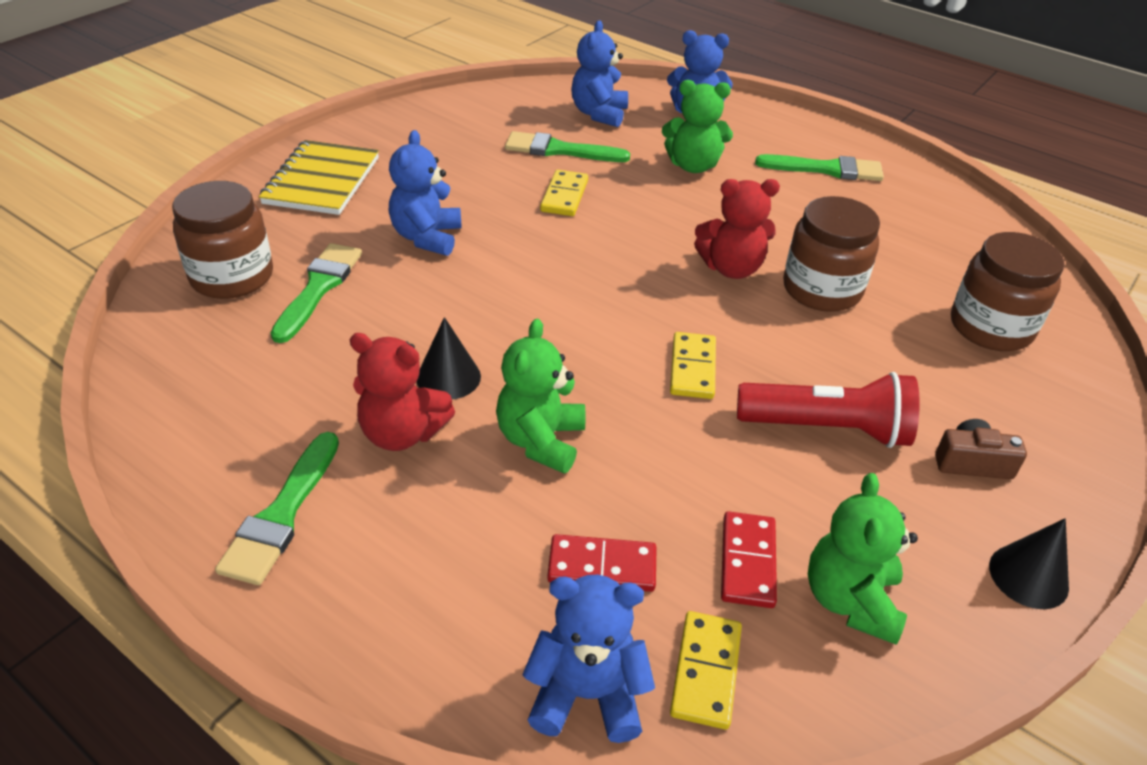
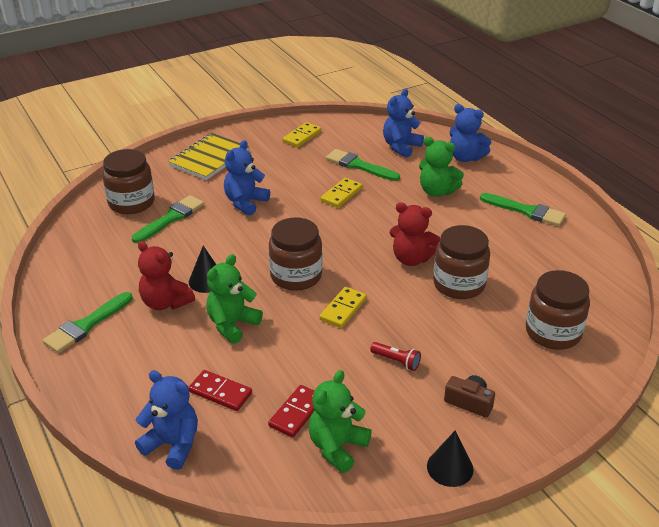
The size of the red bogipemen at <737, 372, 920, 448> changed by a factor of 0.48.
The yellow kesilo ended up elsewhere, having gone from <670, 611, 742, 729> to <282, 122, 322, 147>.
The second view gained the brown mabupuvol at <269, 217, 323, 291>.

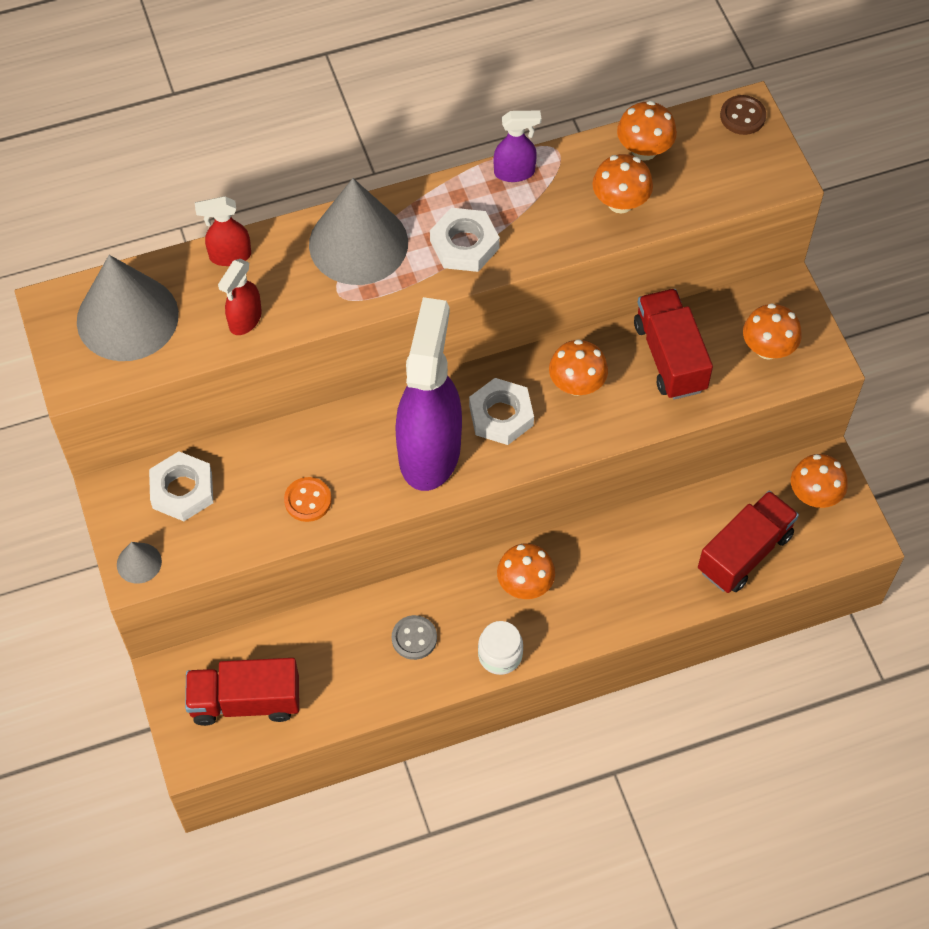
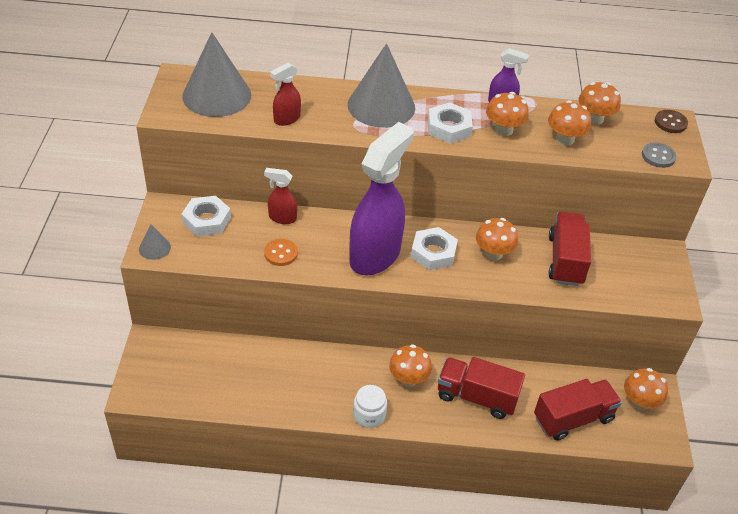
The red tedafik ended up elsewhere, having gone from <195, 196, 251, 266> to <264, 168, 297, 224>.
The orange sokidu ended up elsewhere, having gone from <743, 303, 802, 360> to <486, 92, 529, 136>.
The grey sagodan ended up elsewhere, having gone from <392, 615, 437, 660> to <642, 142, 677, 168>.
The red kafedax ended up elsewhere, having gone from <185, 658, 299, 726> to <438, 357, 525, 419>.

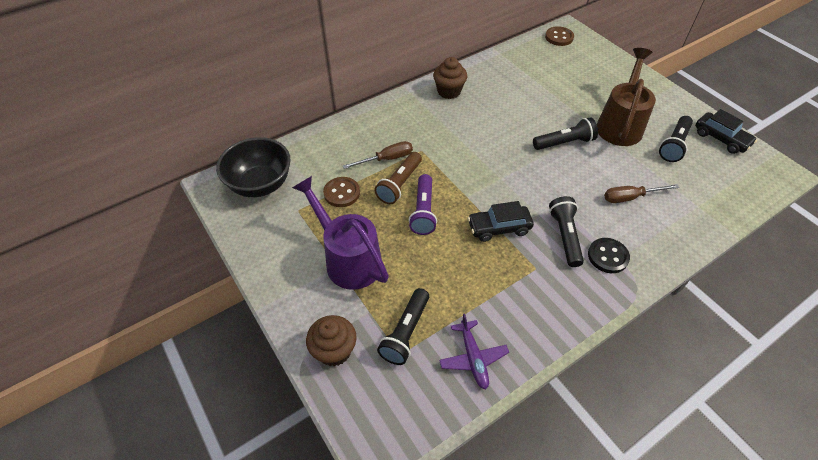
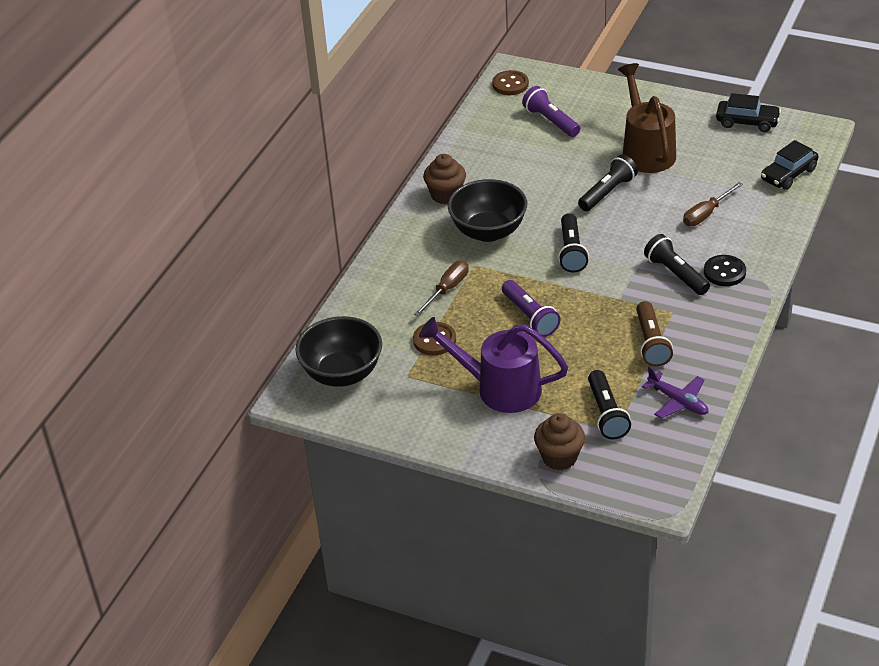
The black bogipemen ended up elsewhere, having gone from <659, 116, 693, 162> to <558, 213, 589, 272>.
The brown bogipemen ended up elsewhere, having gone from <375, 152, 422, 204> to <636, 301, 673, 367>.
The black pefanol ended up elsewhere, having gone from <468, 201, 534, 242> to <761, 140, 818, 190>.
The second view gained the purple bogipemen at <522, 86, 580, 137>.
The second view gained the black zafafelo at <448, 179, 527, 242>.

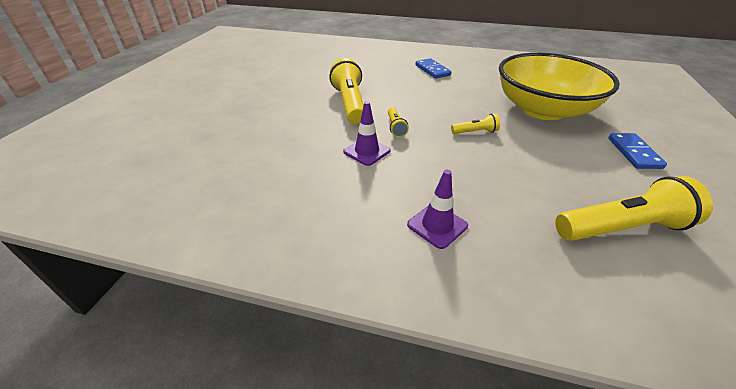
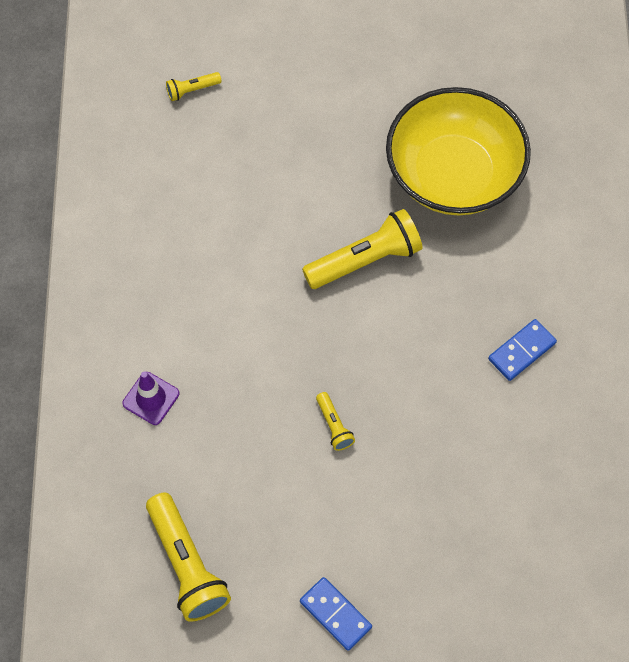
The yellow zafafelo ended up elsewhere, having gone from <499, 53, 620, 120> to <386, 87, 531, 215>.
The second view lost the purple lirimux at <343, 101, 391, 166>.
The yellow bogipemen ended up elsewhere, having gone from <388, 107, 409, 137> to <166, 72, 222, 101>.
The blue kesilo at <608, 133, 667, 169> ended up facing another way, 60 degrees clockwise from before.

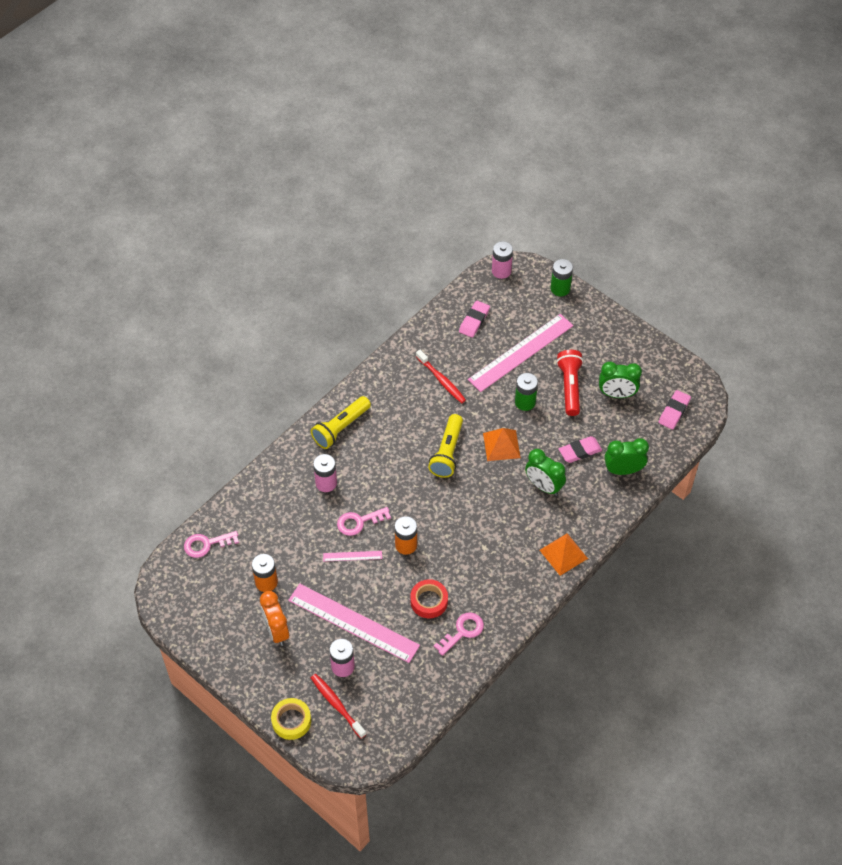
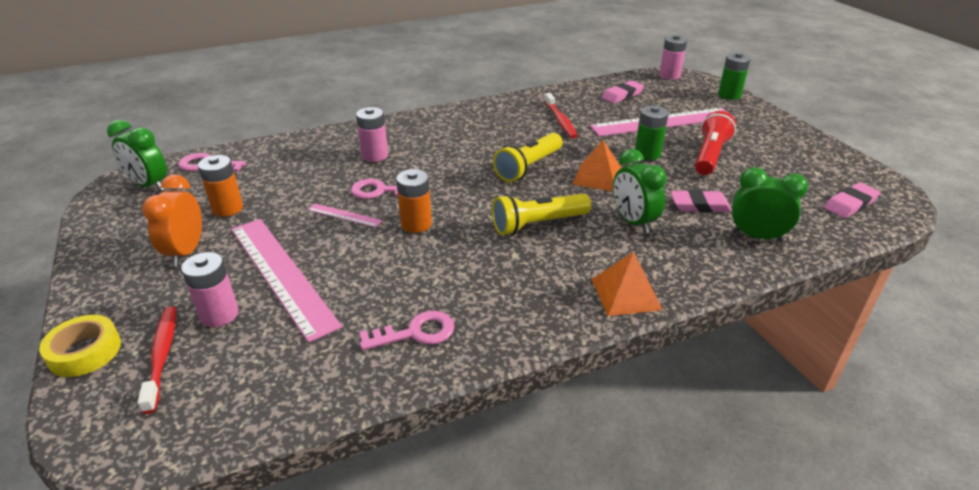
The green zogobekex ended up elsewhere, having gone from <599, 362, 642, 398> to <107, 120, 167, 191>.
The yellow bogipemen ended up elsewhere, having gone from <311, 396, 371, 449> to <492, 193, 591, 235>.
The second view lost the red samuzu at <410, 579, 448, 618>.

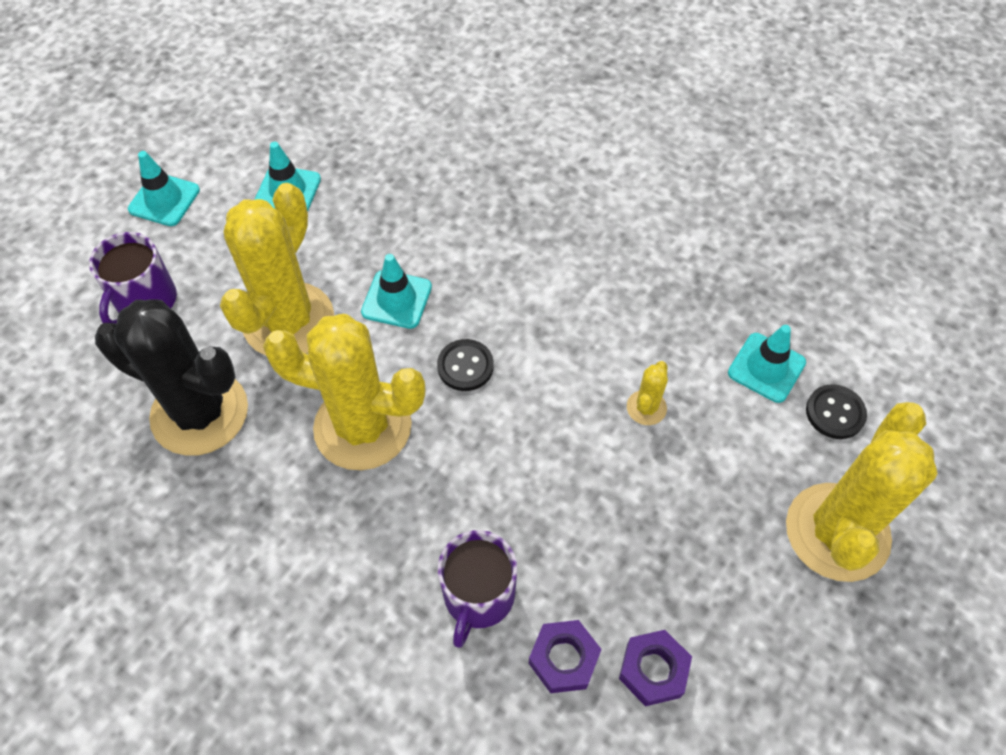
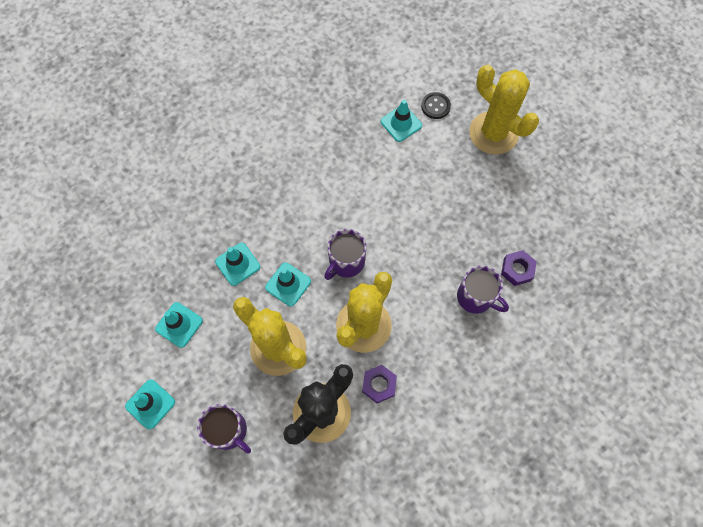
Where the black sagodan stood at <437, 339, 494, 391>, the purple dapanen came to stand at <324, 229, 367, 280>.
The second view lost the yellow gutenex at <627, 361, 668, 425>.
The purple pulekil ended up elsewhere, having gone from <619, 630, 692, 706> to <362, 365, 397, 403>.
The second view gained the turquoise lirimux at <215, 243, 260, 286>.

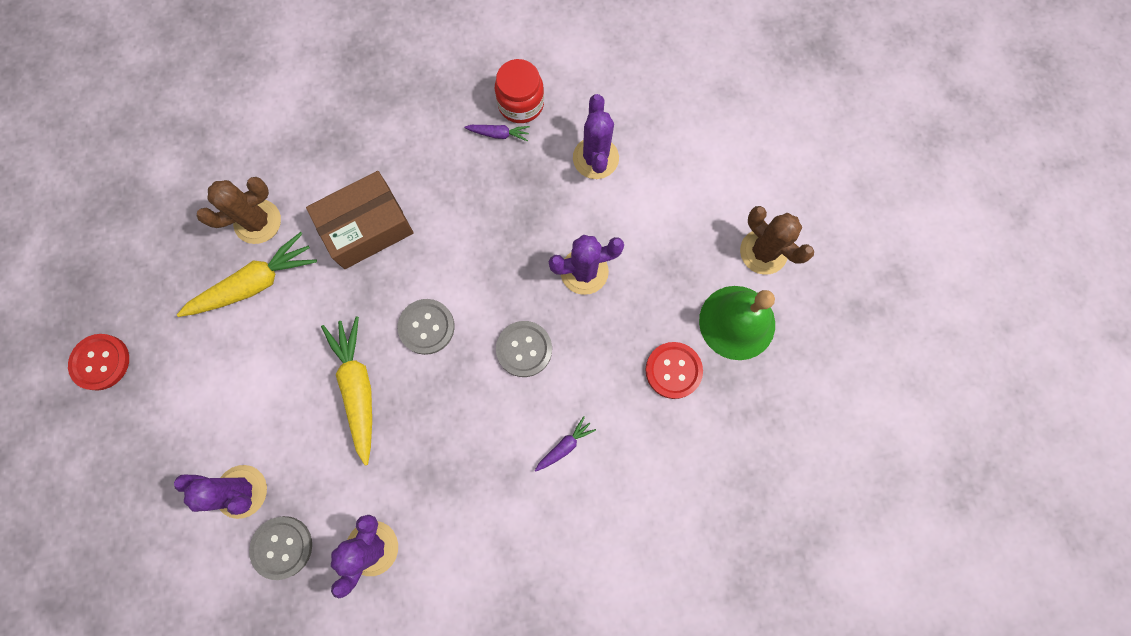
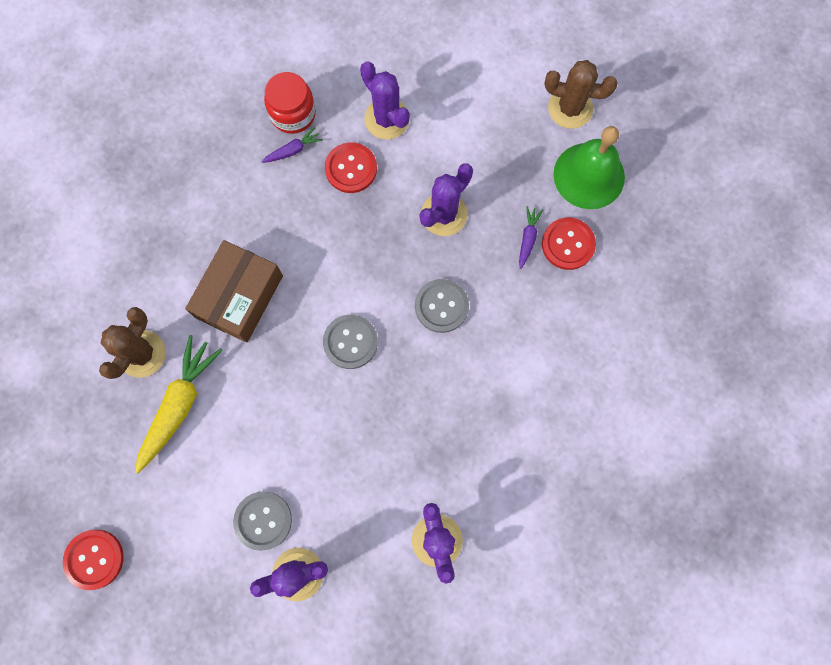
The second view lost the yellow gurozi at <321, 316, 372, 465>.
The purple gurozi ended up elsewhere, having gone from <535, 416, 596, 471> to <519, 206, 543, 269>.
The grey sagodan ended up elsewhere, having gone from <249, 516, 312, 580> to <233, 491, 292, 551>.
The second view gained the red sagodan at <325, 142, 377, 193>.

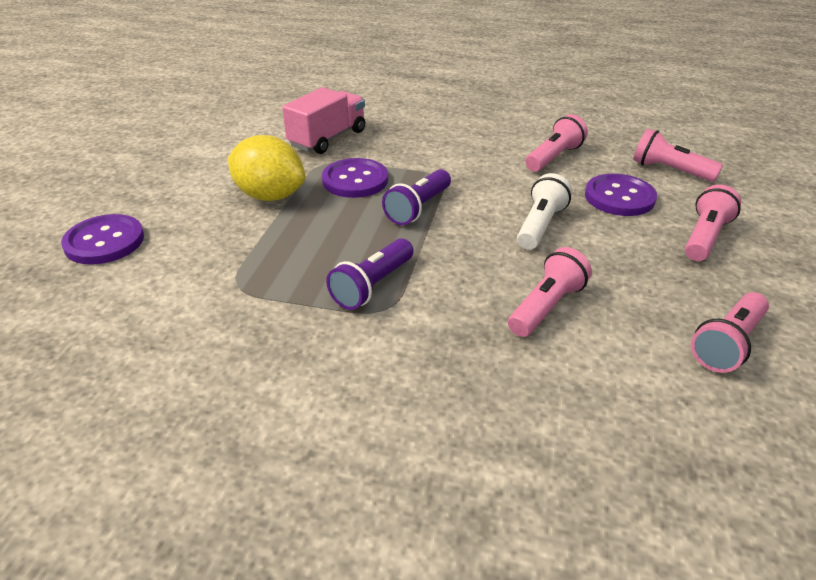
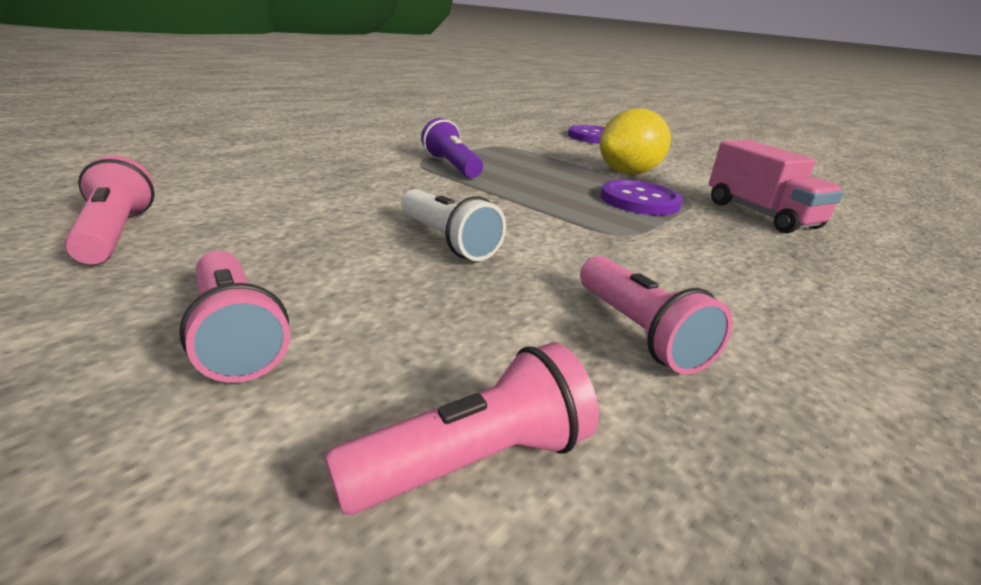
The second view lost the purple bogipemen at <382, 169, 451, 225>.
The second view lost the purple sagodan at <585, 174, 657, 216>.
The second view lost the pink bogipemen at <508, 247, 592, 337>.

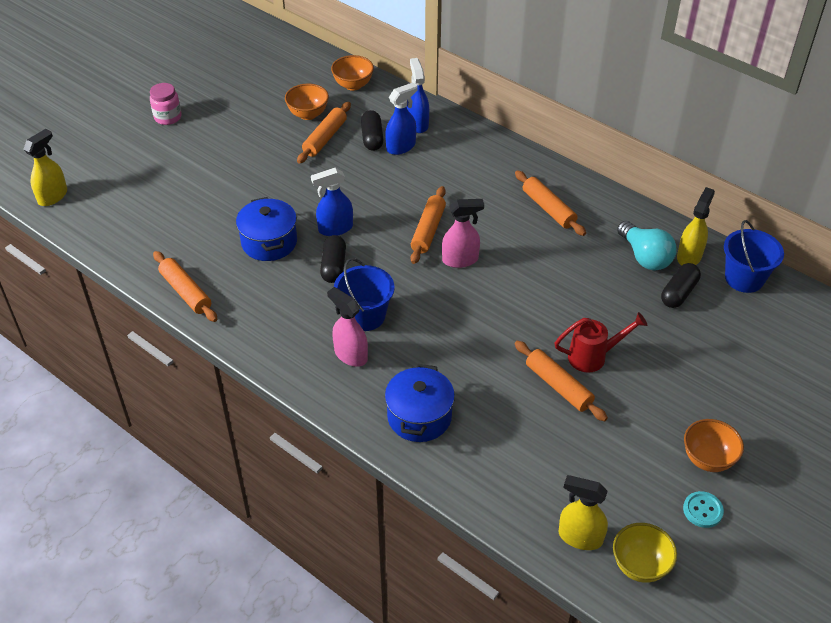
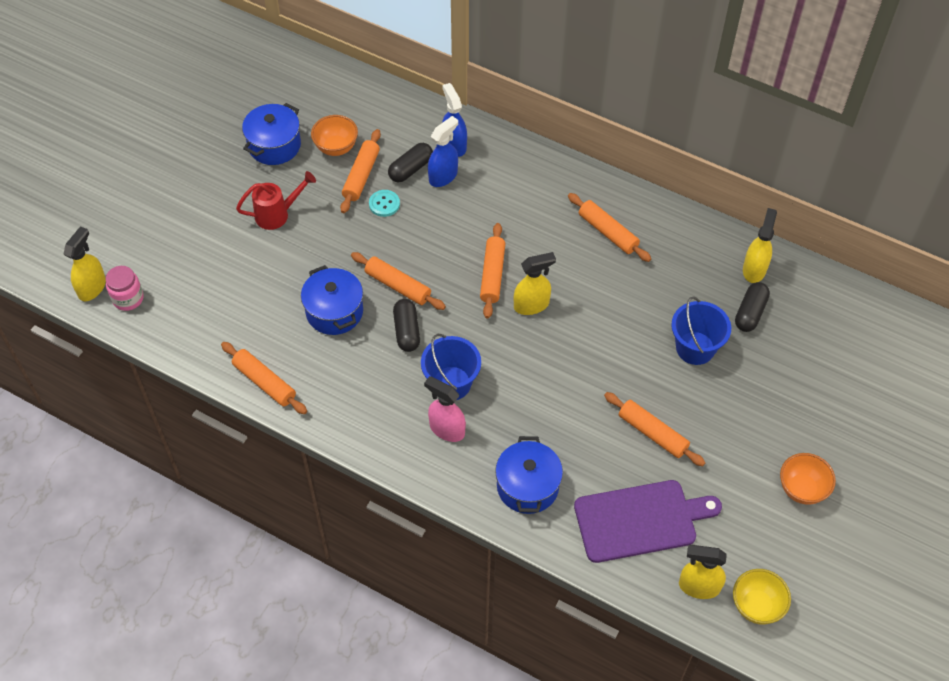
The second view lost the orange zafafelo at <331, 55, 374, 91>.
The pink mabupuvol ended up elsewhere, having gone from <150, 83, 181, 125> to <106, 266, 144, 311>.
The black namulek at <361, 110, 384, 151> ended up facing another way, 60 degrees clockwise from before.
Where the blue tedafik stood at <311, 168, 353, 236>, the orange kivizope came to stand at <351, 252, 446, 310>.
What was the pink tedafik at <442, 199, 484, 268> turned into the yellow tedafik at <514, 252, 556, 315>.
The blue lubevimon ended up elsewhere, having gone from <724, 220, 784, 293> to <671, 296, 731, 365>.
The second view lost the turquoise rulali at <617, 221, 677, 270>.
The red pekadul ended up elsewhere, having gone from <554, 312, 647, 373> to <236, 171, 316, 230>.
The turquoise sagodan ended up elsewhere, having gone from <683, 491, 724, 528> to <369, 190, 400, 217>.
The second view gained the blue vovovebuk at <242, 103, 301, 165>.
The second view gained the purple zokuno at <574, 480, 722, 563>.

